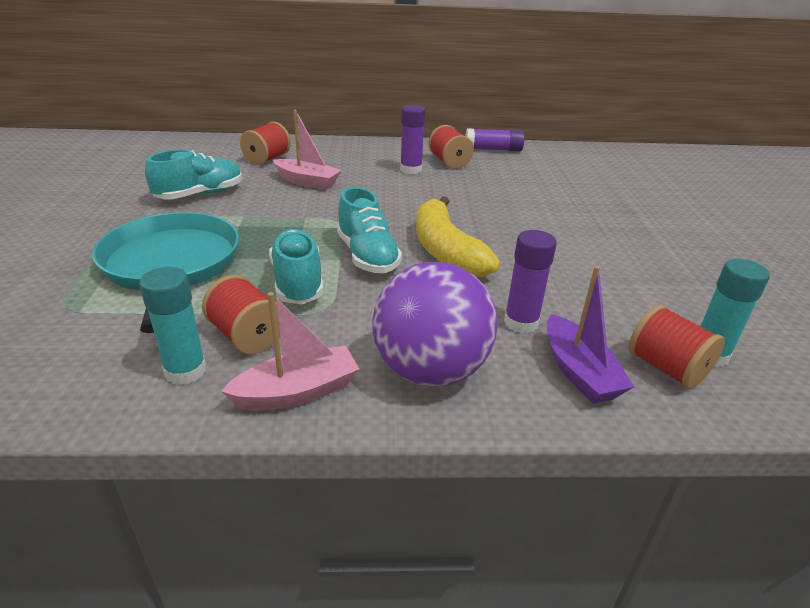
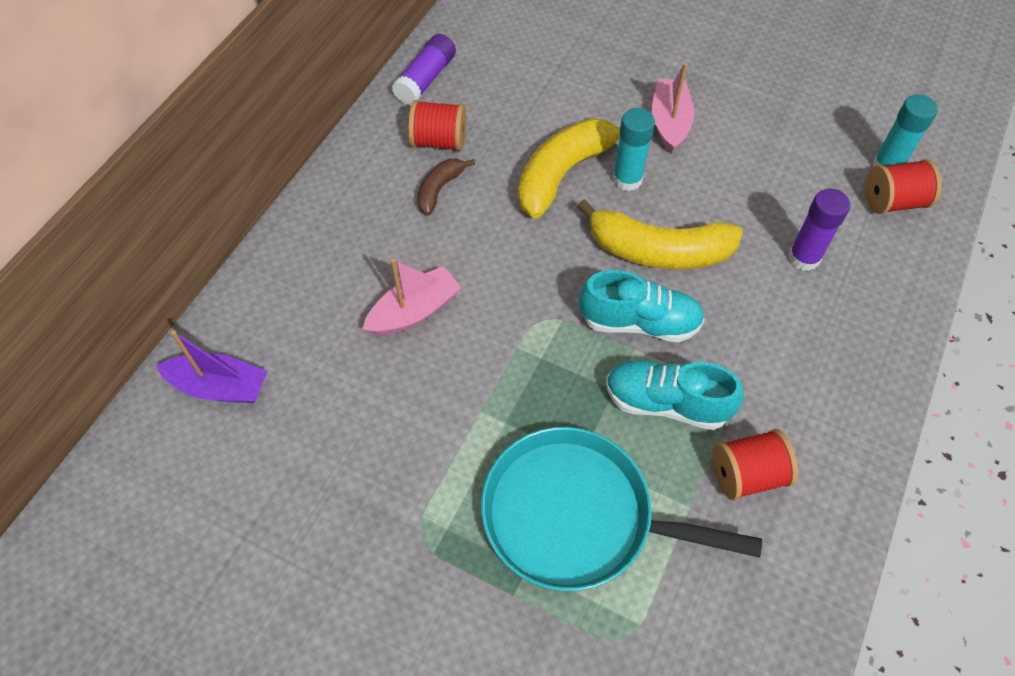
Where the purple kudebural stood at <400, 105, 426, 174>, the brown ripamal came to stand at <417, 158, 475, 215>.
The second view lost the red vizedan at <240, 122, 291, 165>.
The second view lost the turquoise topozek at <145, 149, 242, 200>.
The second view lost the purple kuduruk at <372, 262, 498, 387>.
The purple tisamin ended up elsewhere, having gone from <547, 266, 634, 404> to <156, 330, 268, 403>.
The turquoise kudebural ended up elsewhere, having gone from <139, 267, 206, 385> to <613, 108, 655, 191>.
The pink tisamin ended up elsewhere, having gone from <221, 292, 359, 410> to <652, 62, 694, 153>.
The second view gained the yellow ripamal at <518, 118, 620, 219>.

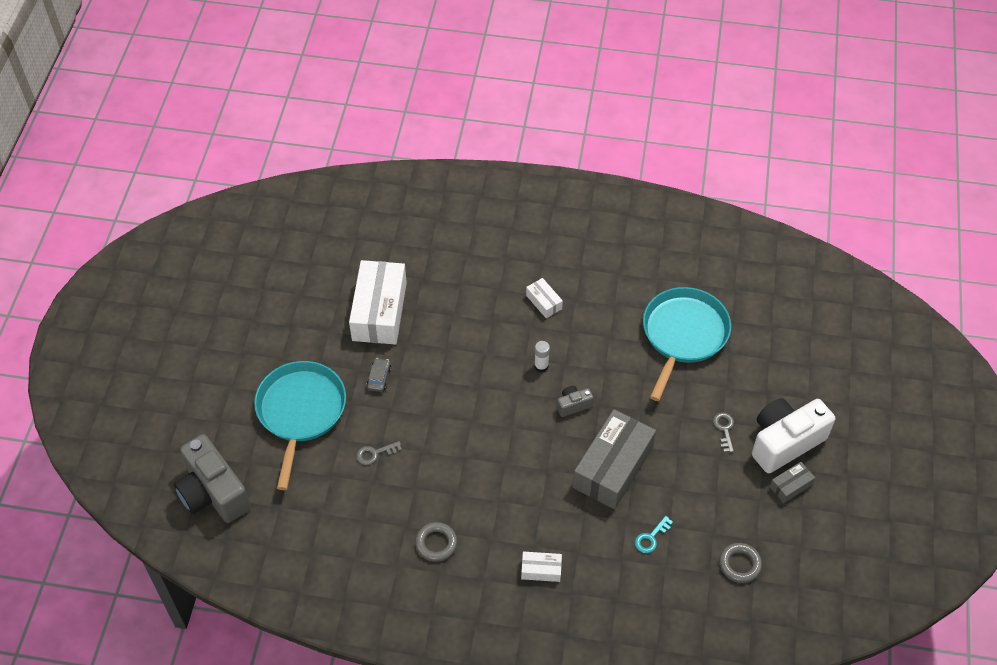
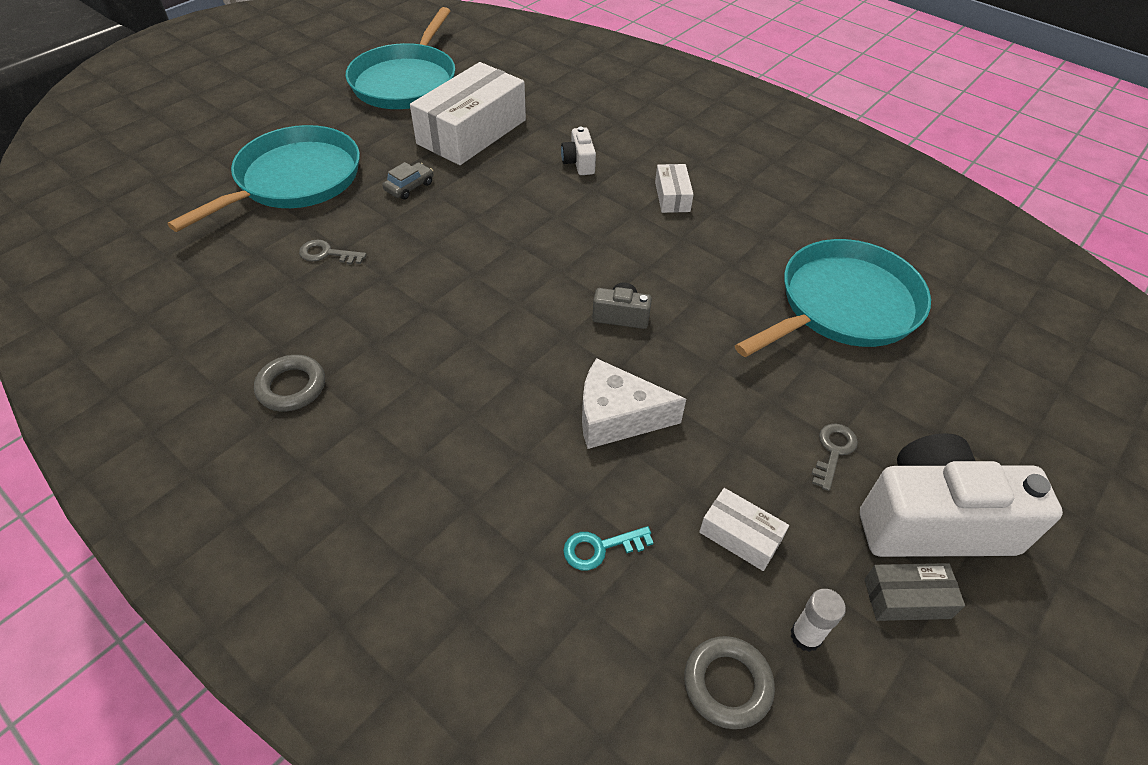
The white kudebural ended up elsewhere, having gone from <534, 341, 550, 372> to <791, 589, 846, 652>.
Where the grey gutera stood at <573, 409, 656, 509>, the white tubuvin came to stand at <582, 358, 686, 449>.
The second view lost the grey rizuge at <174, 434, 251, 523>.
The white gutera ended up elsewhere, having gone from <521, 551, 562, 582> to <699, 488, 789, 571>.
The second view gained the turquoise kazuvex at <346, 7, 455, 109>.
The second view gained the white rizuge at <561, 127, 596, 175>.

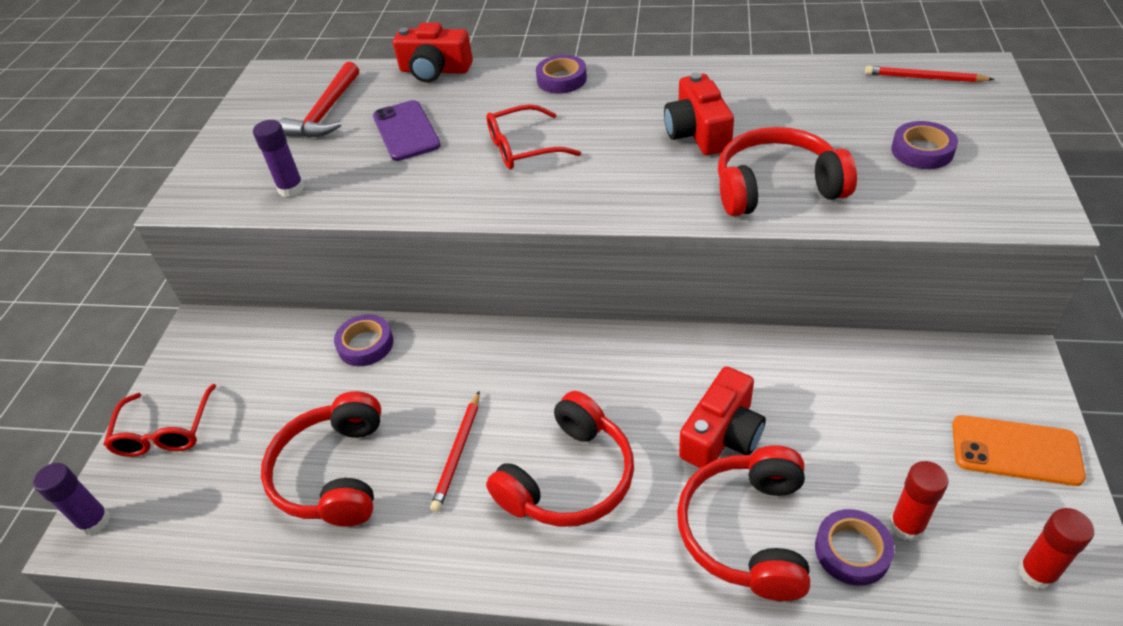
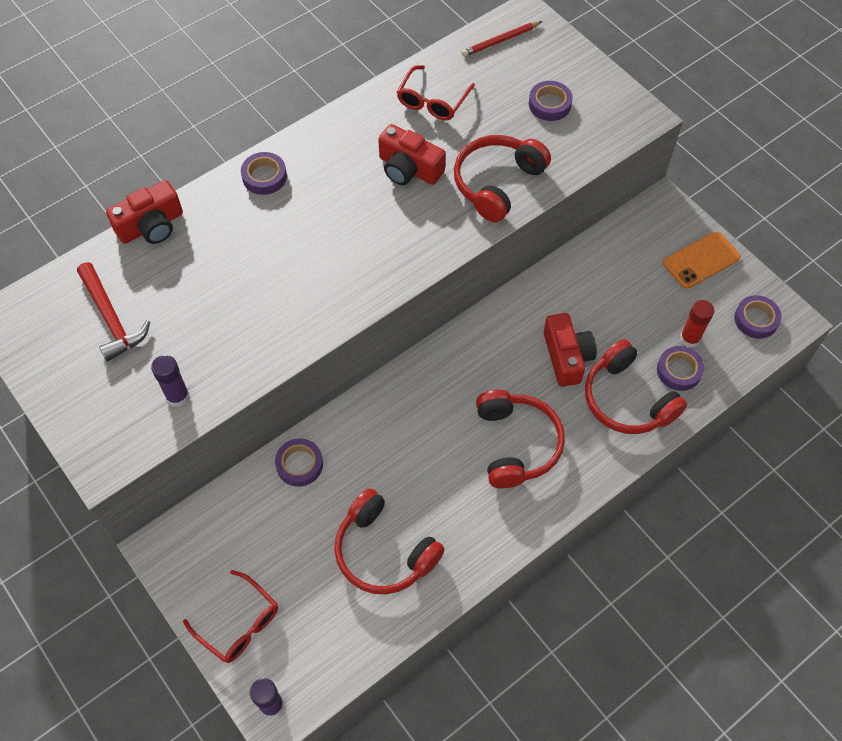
The second view lost the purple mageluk at <373, 100, 441, 161>.
The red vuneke ended up elsewhere, having gone from <486, 104, 581, 169> to <397, 65, 475, 120>.
The second view lost the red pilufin at <430, 391, 480, 512>.
Where the red kudebural stood at <1018, 508, 1094, 590>, the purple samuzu came to stand at <734, 295, 782, 339>.

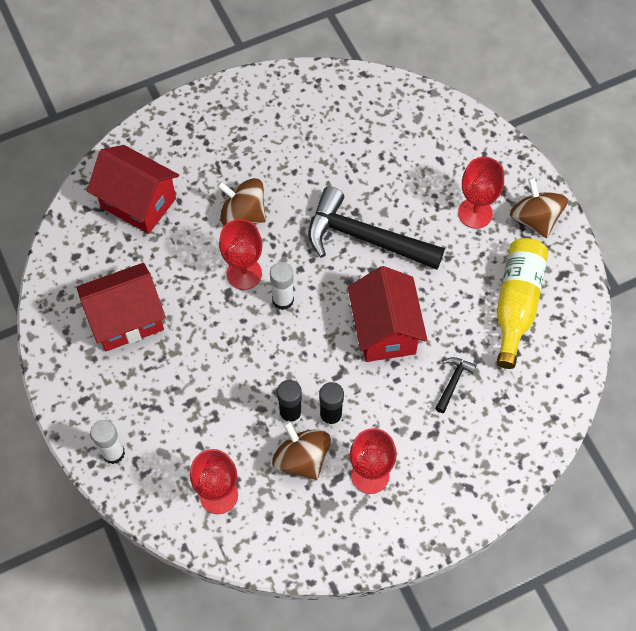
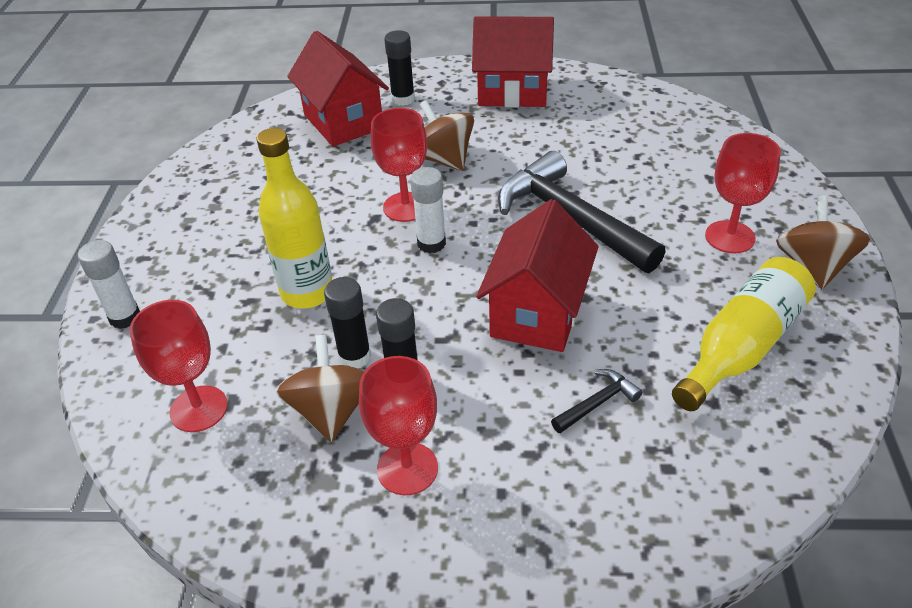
The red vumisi ended up elsewhere, having gone from <77, 263, 166, 351> to <472, 16, 554, 107>.
The second view gained the black kudebural at <384, 30, 415, 106>.
The second view gained the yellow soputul at <256, 128, 332, 309>.

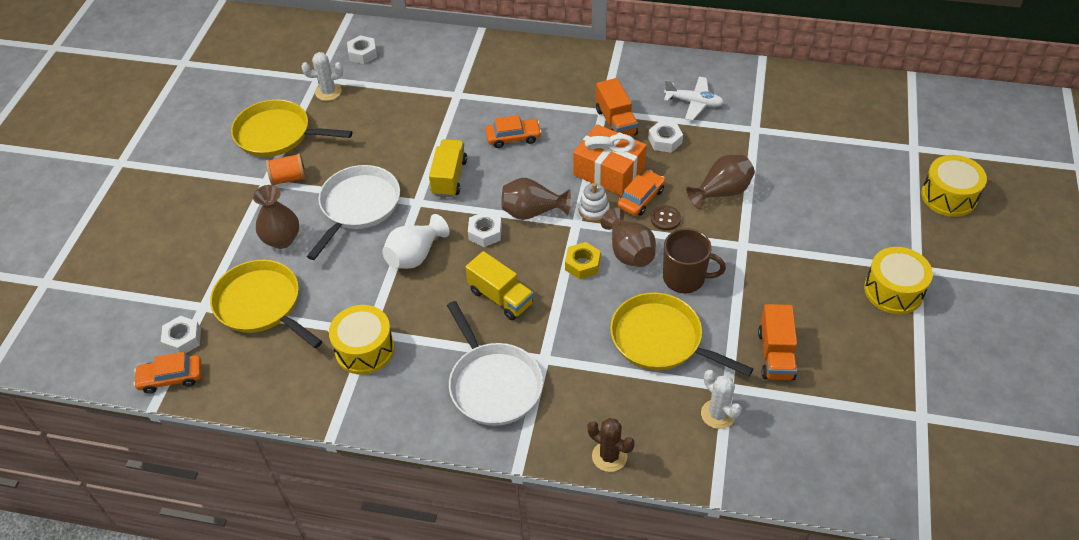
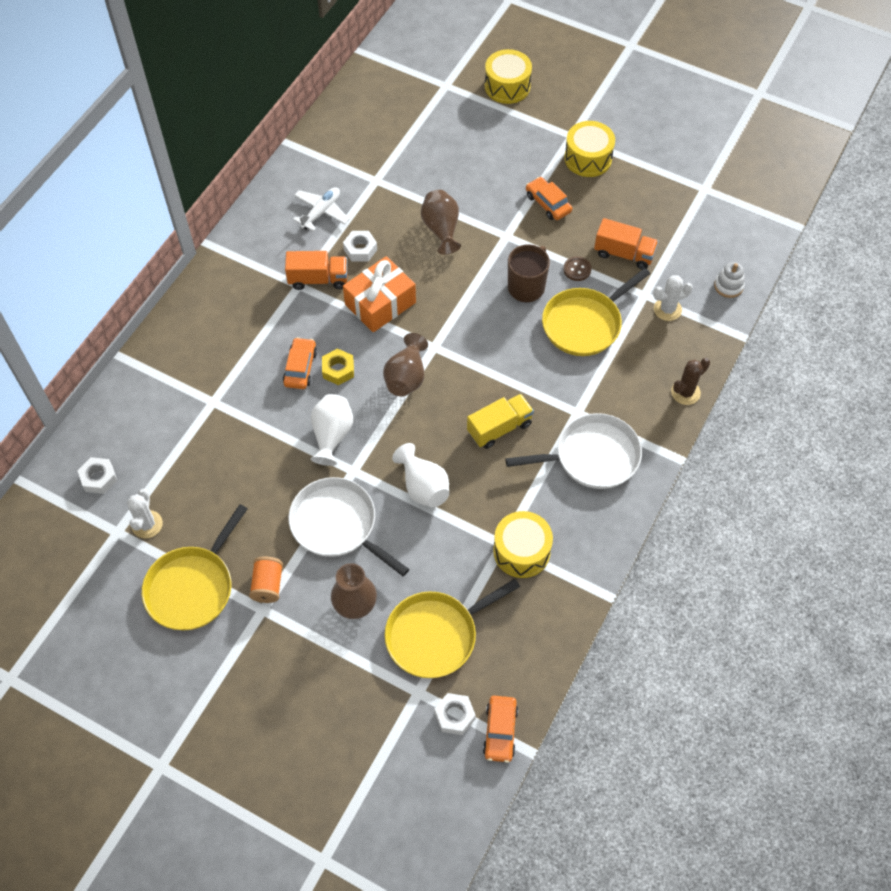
Where the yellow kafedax stood at <429, 139, 467, 197>, the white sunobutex came to stand at <311, 394, 353, 466>.
The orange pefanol ended up elsewhere, having gone from <617, 170, 665, 216> to <526, 177, 572, 220>.
The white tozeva ended up elsewhere, having gone from <579, 183, 610, 222> to <714, 262, 745, 298>.
The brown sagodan ended up elsewhere, having gone from <651, 206, 681, 231> to <563, 256, 592, 281>.
The second view lost the brown sunobutex at <601, 207, 656, 267>.
The second view lost the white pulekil at <468, 211, 502, 247>.
The yellow pulekil ended up elsewhere, having gone from <565, 242, 601, 279> to <322, 348, 354, 385>.

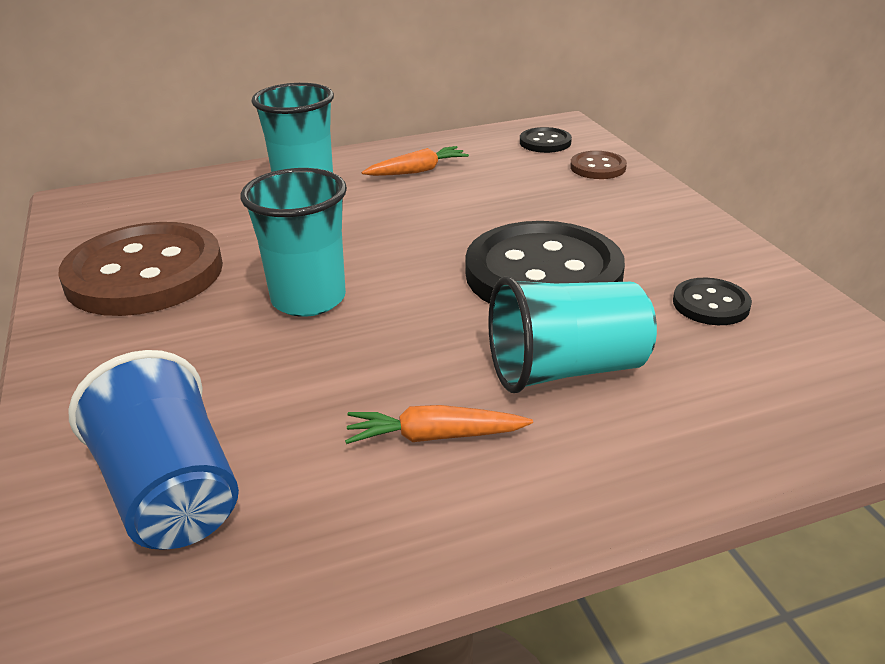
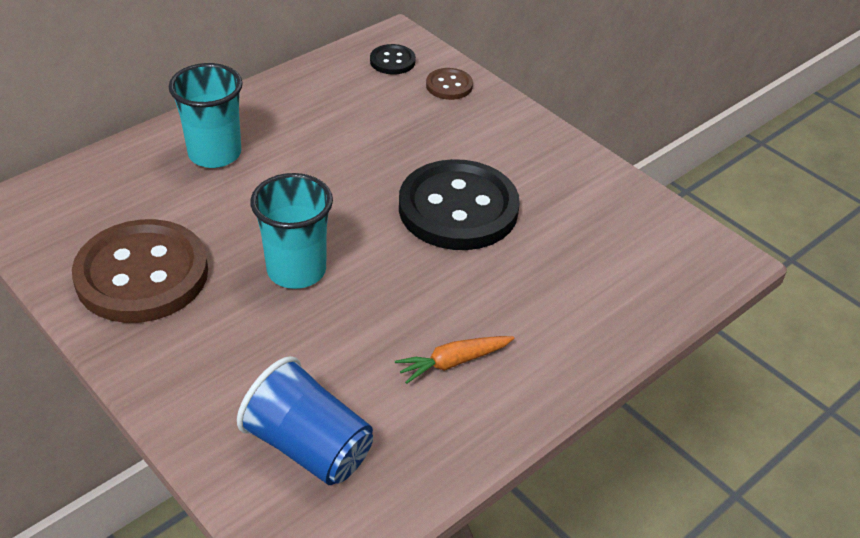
The second view lost the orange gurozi at <362, 146, 469, 176>.
The second view lost the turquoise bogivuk at <488, 276, 657, 393>.
The second view lost the black sagodan at <673, 278, 752, 325>.

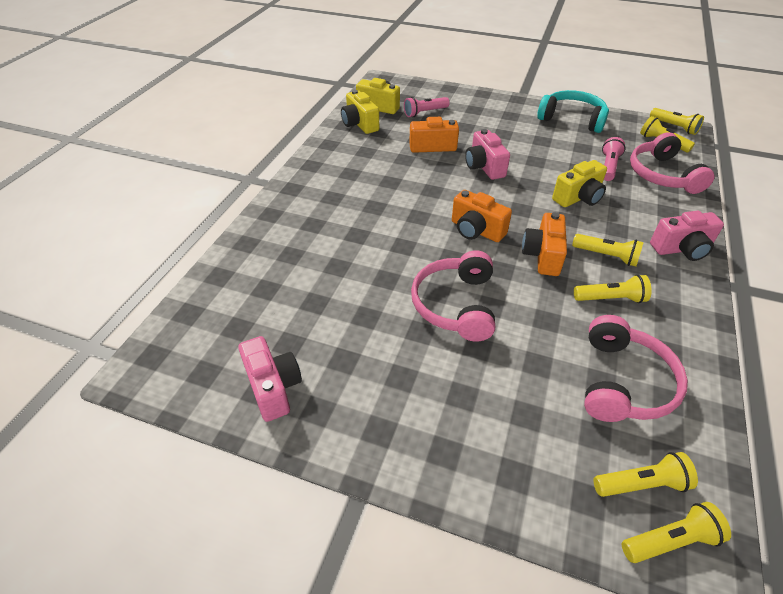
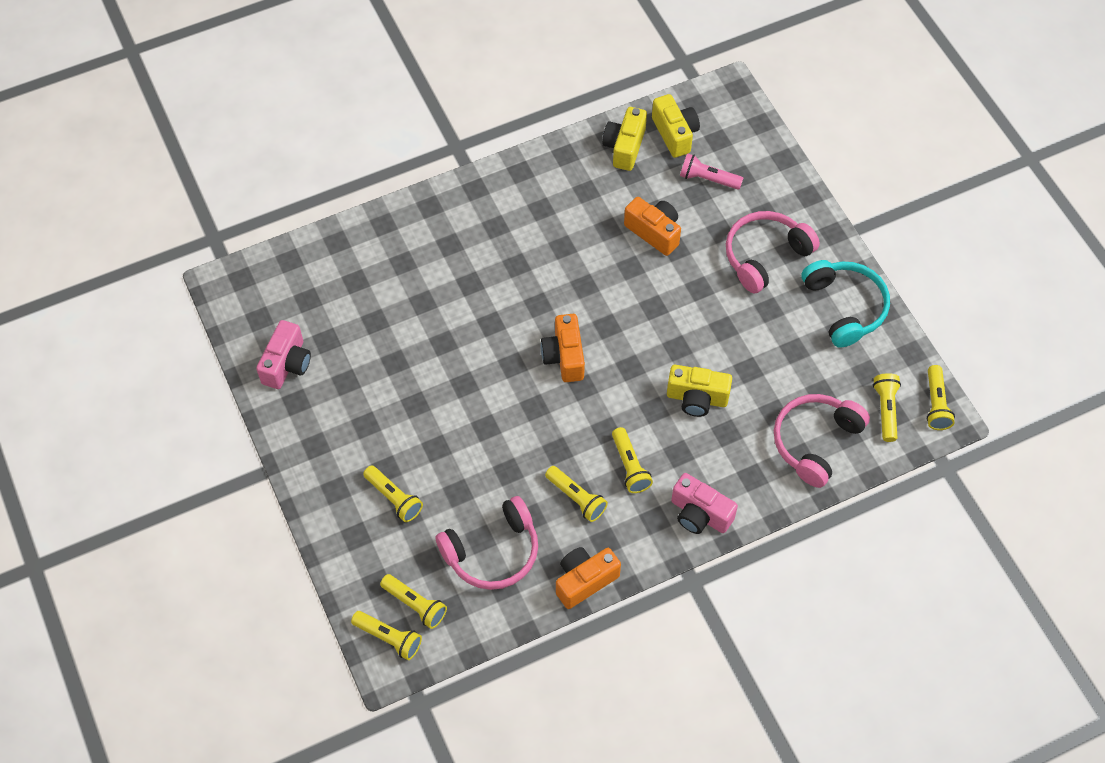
The second view lost the pink rizuge at <465, 129, 510, 180>.
The second view lost the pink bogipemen at <602, 137, 625, 181>.
The orange rizuge ended up elsewhere, having gone from <522, 212, 567, 276> to <556, 547, 621, 609>.
The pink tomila ended up elsewhere, having gone from <411, 250, 495, 341> to <726, 211, 820, 293>.
The second view gained the yellow bogipemen at <363, 465, 423, 522>.

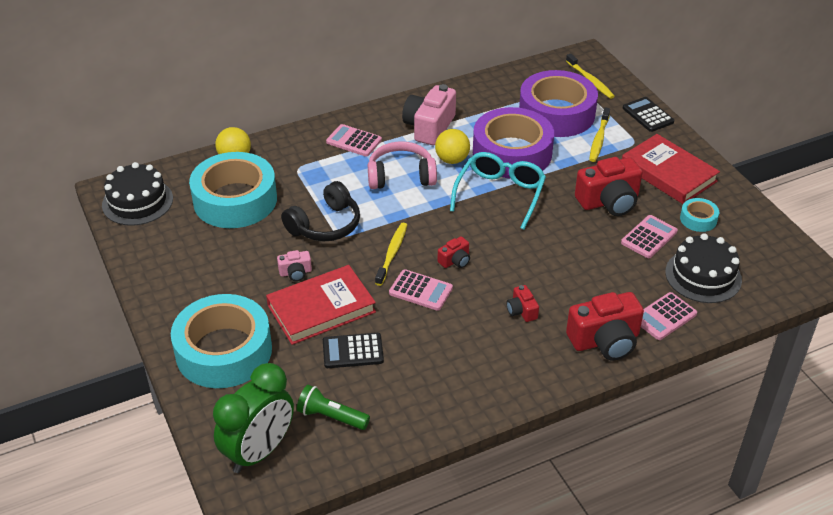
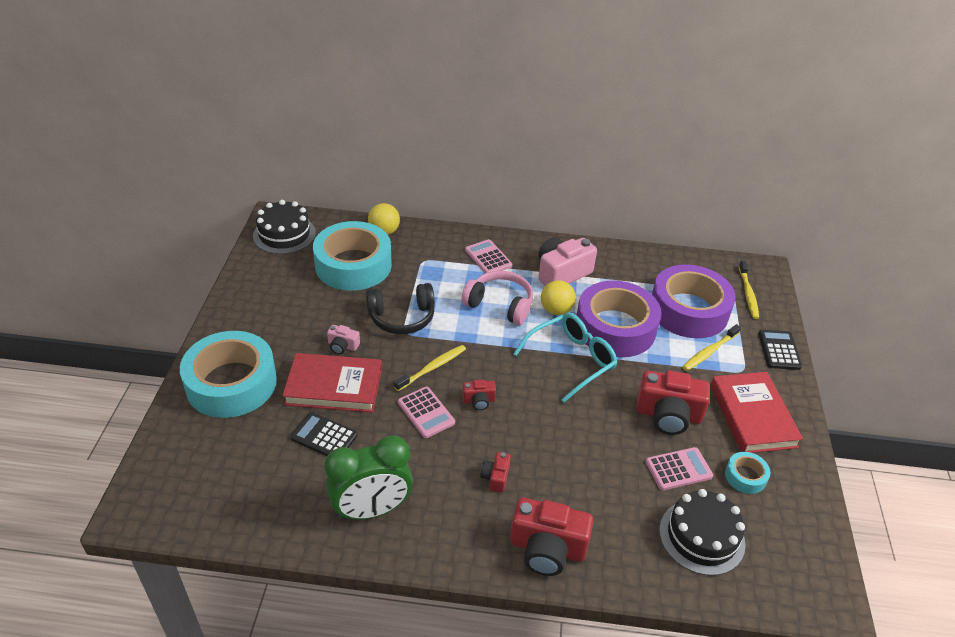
The second view lost the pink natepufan at <641, 292, 697, 340>.
The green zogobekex ended up elsewhere, having gone from <213, 363, 294, 473> to <324, 435, 413, 520>.
The second view lost the green bogipemen at <297, 385, 370, 430>.

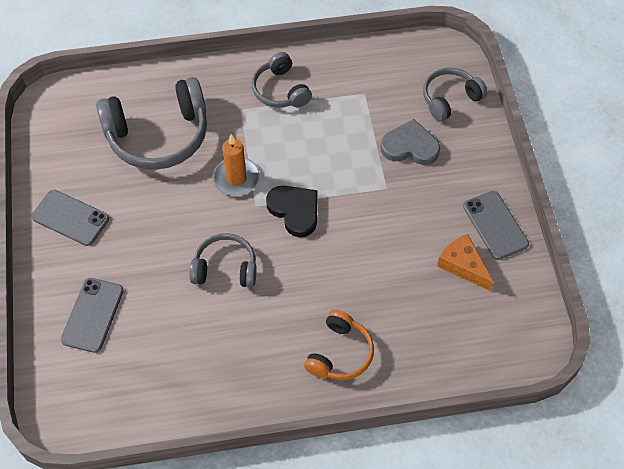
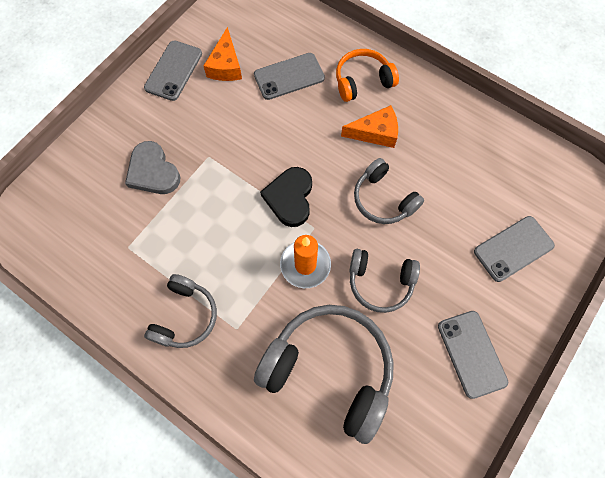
The grey tomila ended up elsewhere, having gone from <423, 68, 488, 122> to <349, 249, 420, 313>.
The second view gained the grey mageluk at <254, 53, 325, 100>.
The second view gained the orange tubuvin at <341, 105, 398, 148>.

